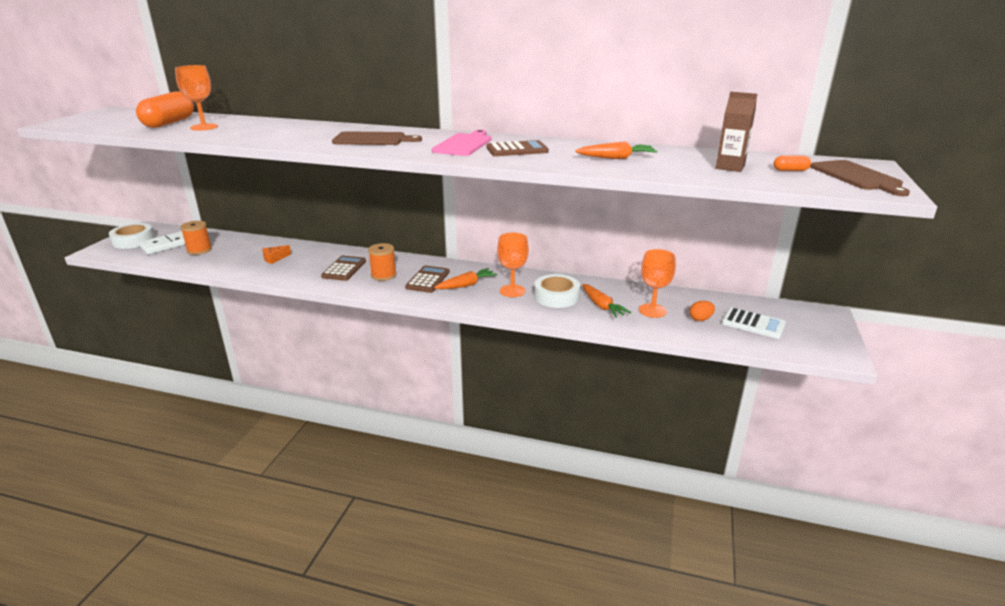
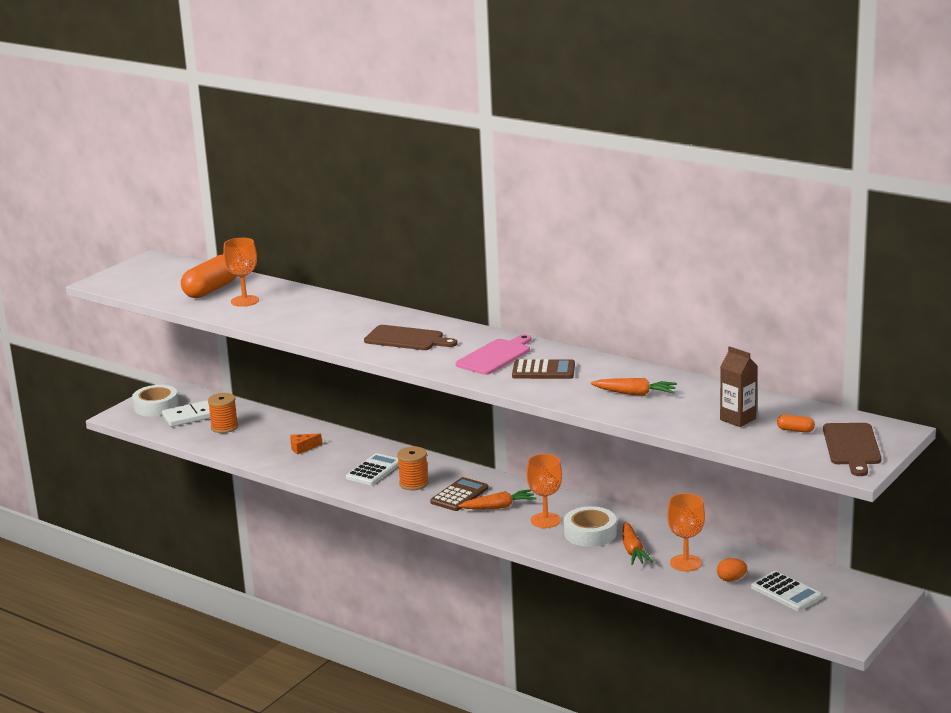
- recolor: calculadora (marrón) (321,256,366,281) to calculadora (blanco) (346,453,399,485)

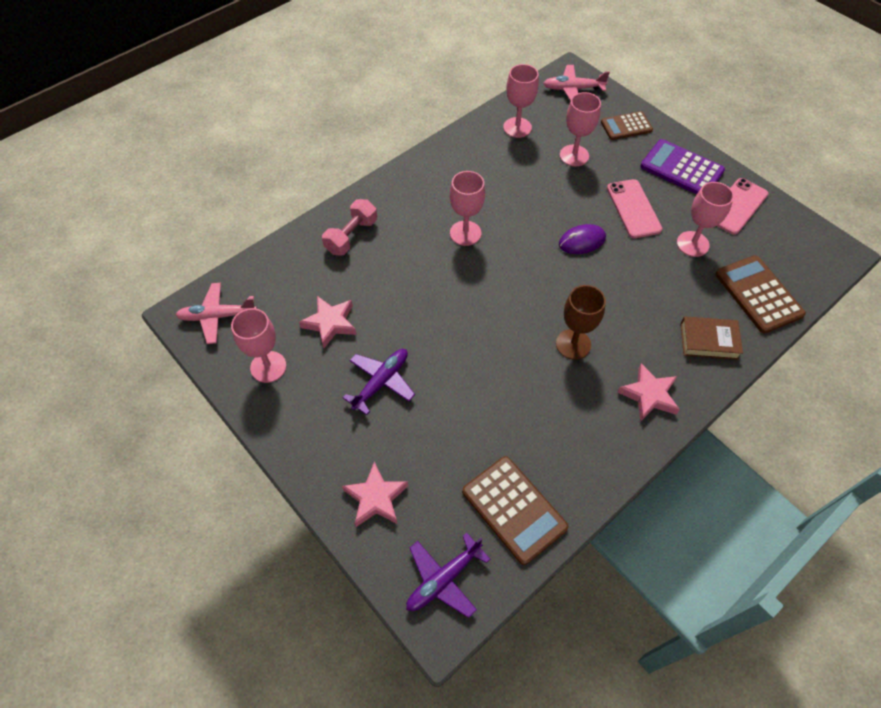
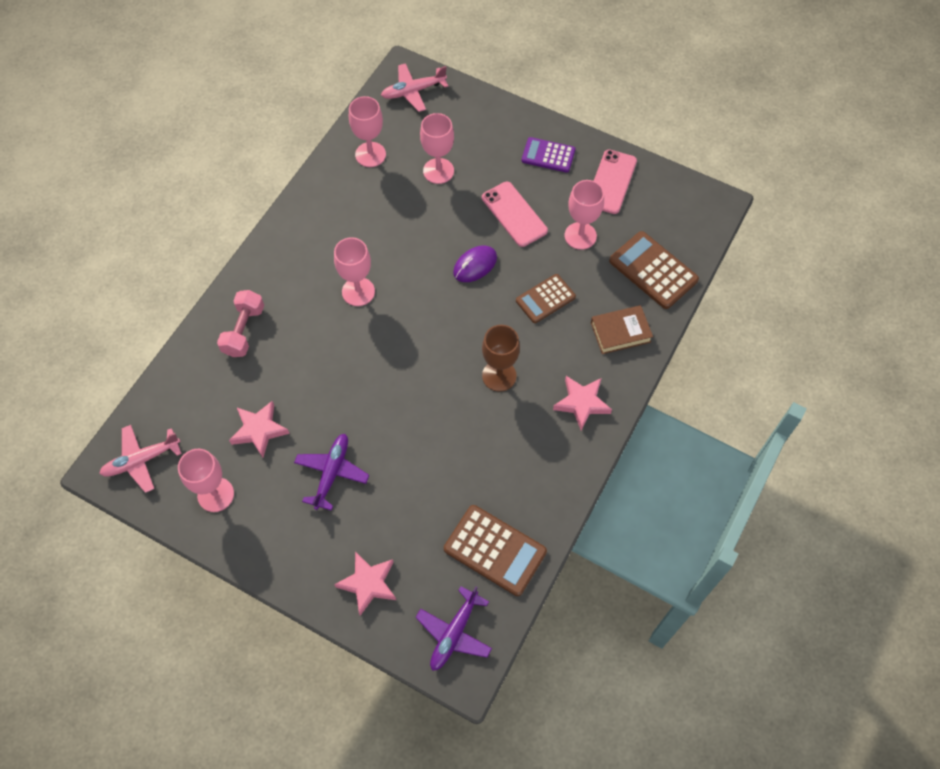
- move: calculadora (marrón) (601,111,653,140) to (516,274,576,323)
- resize: calculadora (morado) (640,139,725,195) = (522,137,575,173) x0.66

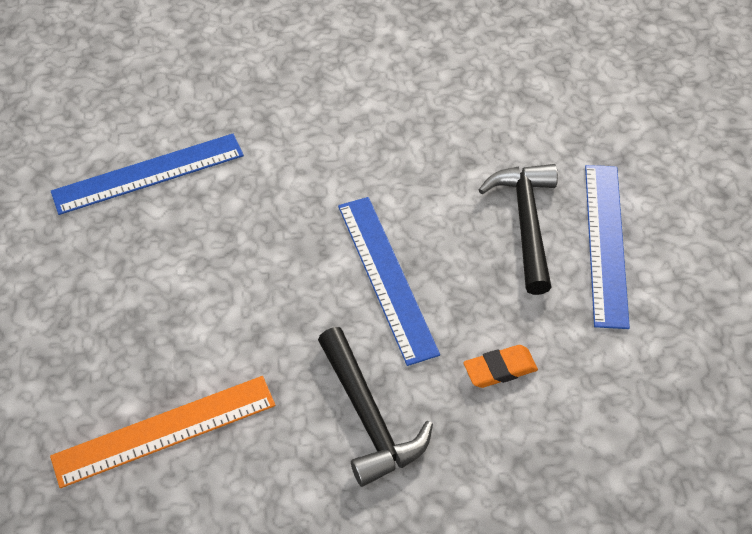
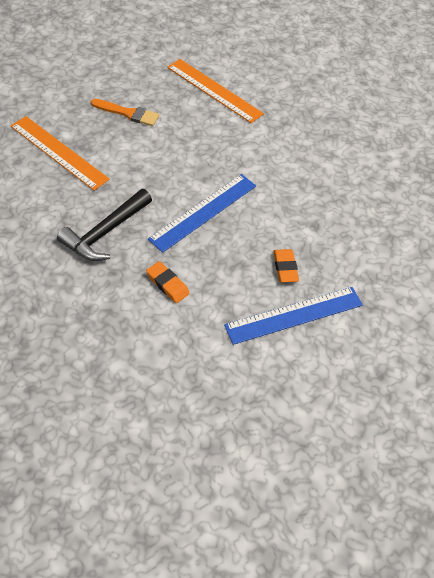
- recolor: regla (azul) (51,134,244,215) to regla (naranja) (167,59,264,123)
- replace: martillo (negro) (479,164,558,295) to goma de borrar (naranja) (273,249,299,282)
- insert: pincel (naranja) (91,99,159,126)

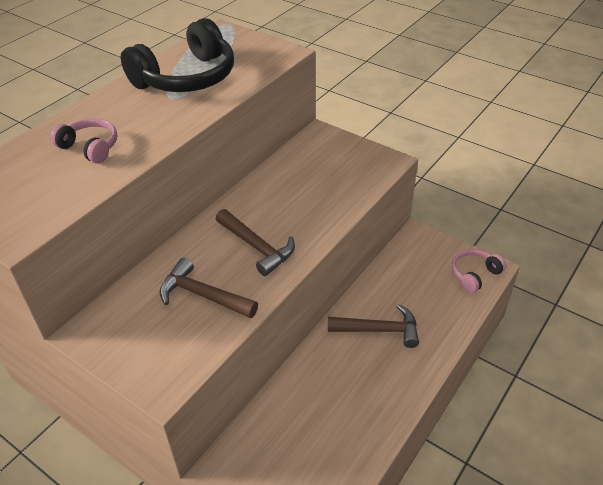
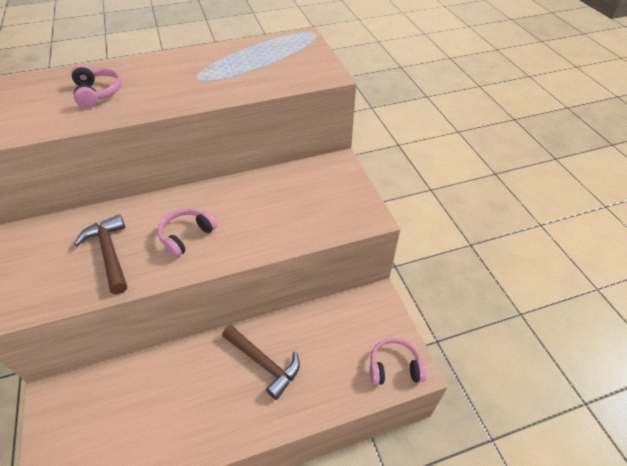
- delete: auriculares (negro) (121,18,234,92)
- replace: martillo (marrón) (216,209,295,276) to auriculares (rosa) (158,208,217,258)

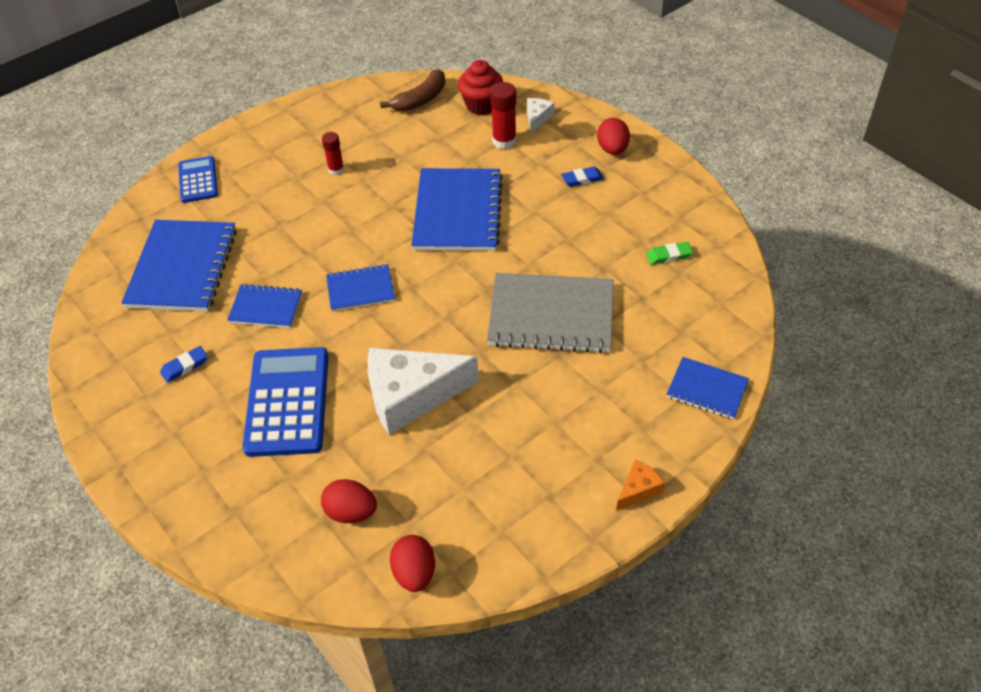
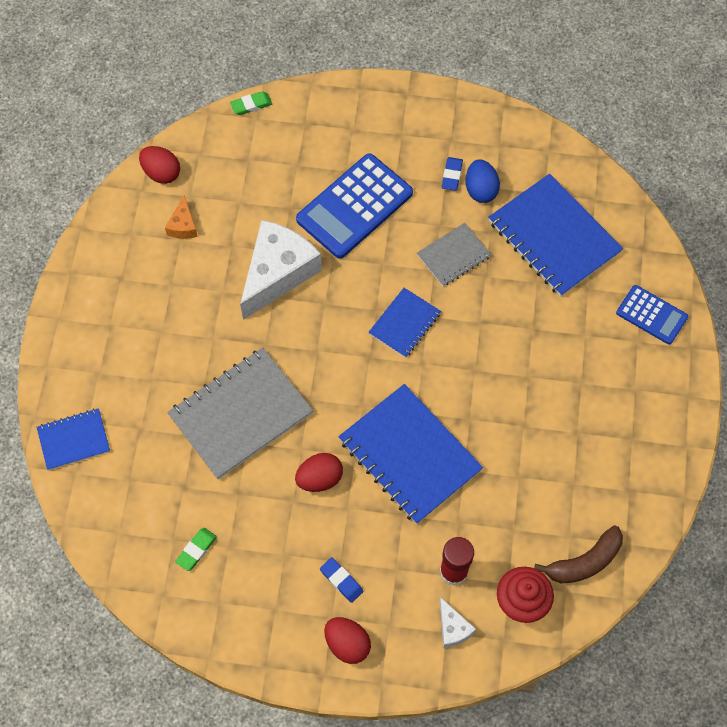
- recolor: cuaderno (azul) (227,284,302,328) to cuaderno (gris) (417,223,492,287)
- rotate: calculadora (azul) (242,347,328,457) = (296,153,413,259) 90 degrees clockwise
- move: huevo (rojo) (321,479,377,523) to (295,453,343,492)
- delete: barra de pegamento (rojo) (322,132,344,175)
- rotate: plátano (marrón) (380,69,445,112) = (534,526,623,583) 120 degrees counterclockwise
- rotate: goma de borrar (azul) (561,167,604,187) = (320,557,363,603) 75 degrees counterclockwise
- move: queso (naranja) (616,460,665,511) to (165,195,198,239)
- insert: goma de borrar (verde) (230,91,272,115)
- insert: huevo (azul) (466,159,500,203)

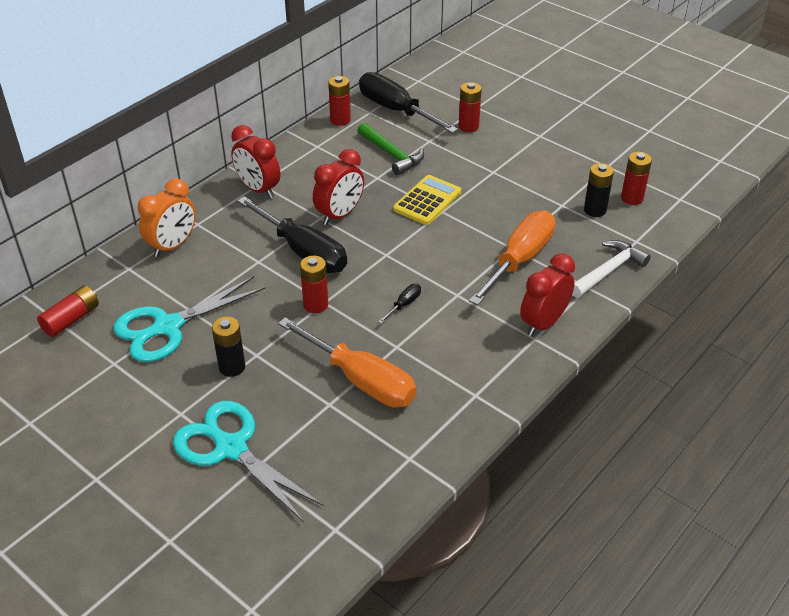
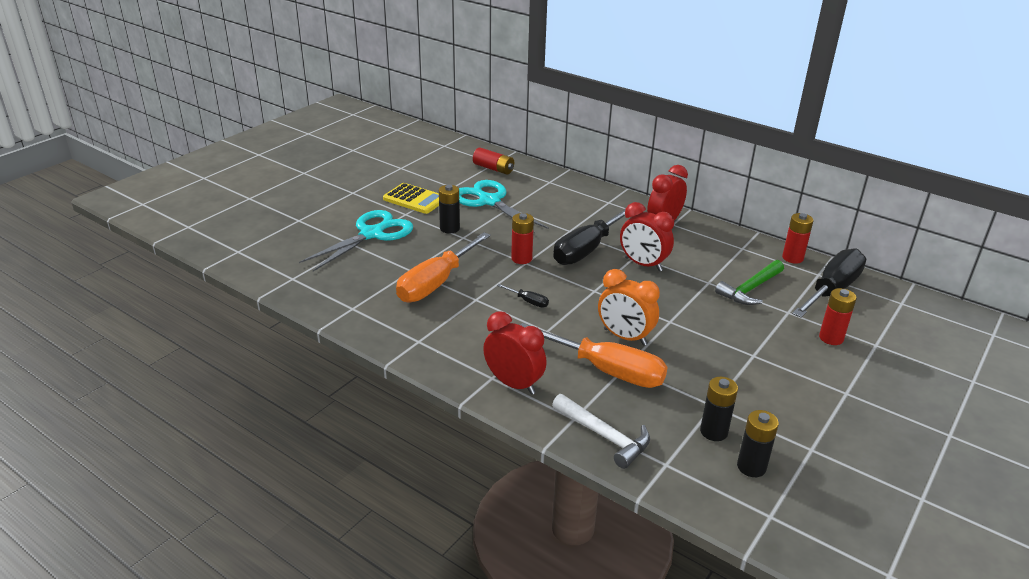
- move: despertador (naranja) (138,178,196,257) to (598,269,660,346)
- move: calculadora (amarillo) (393,175,461,225) to (383,183,439,214)
- recolor: pila (rojo) (621,152,652,205) to pila (negro) (737,410,779,477)

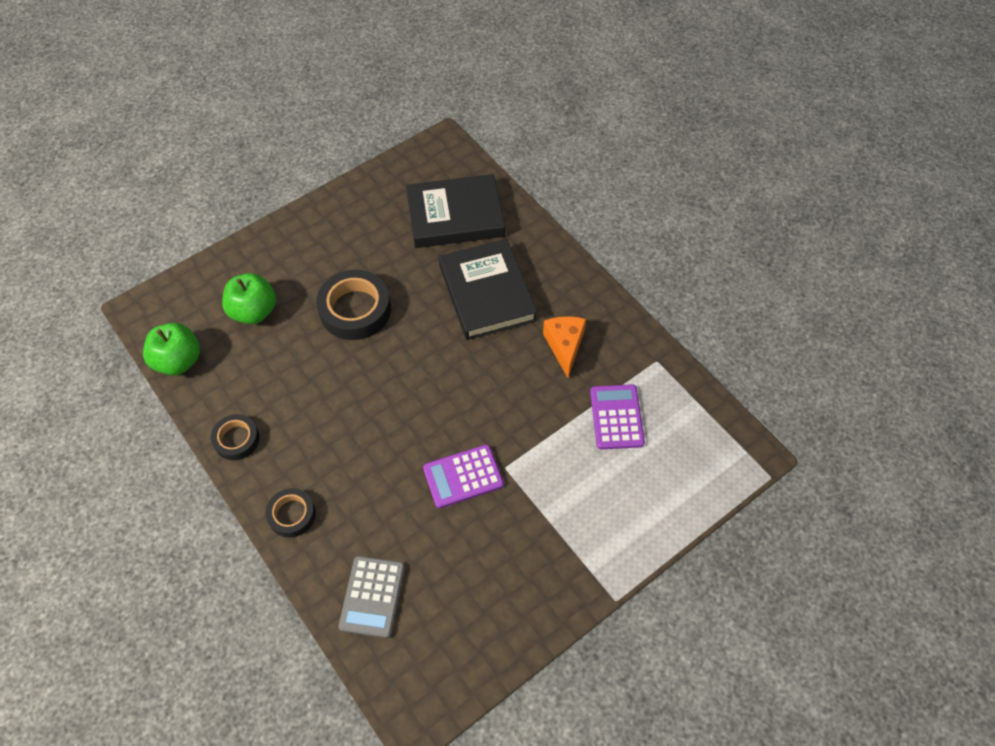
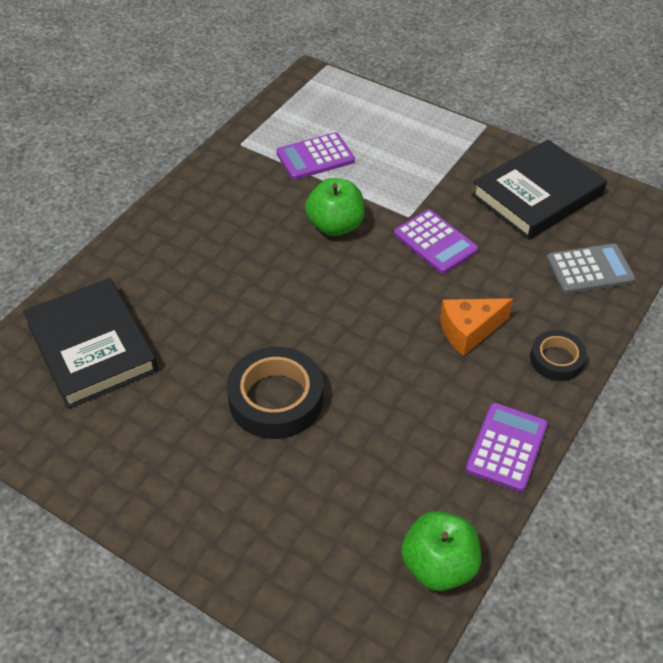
- replace: cinta adhesiva (negro) (211,414,259,460) to calculadora (morado) (465,403,548,492)
- move: manzana (verde) (222,273,276,324) to (305,178,365,236)
- move: libro (negro) (439,239,537,340) to (471,140,607,240)
- move: queso (naranja) (543,316,586,378) to (440,298,513,356)

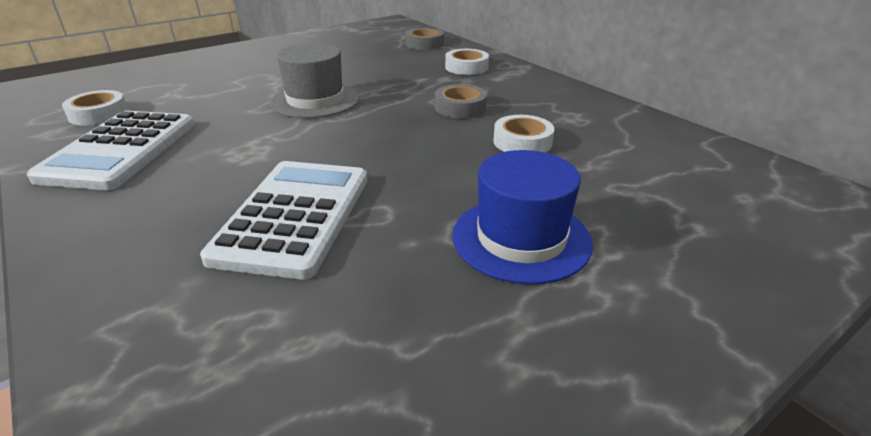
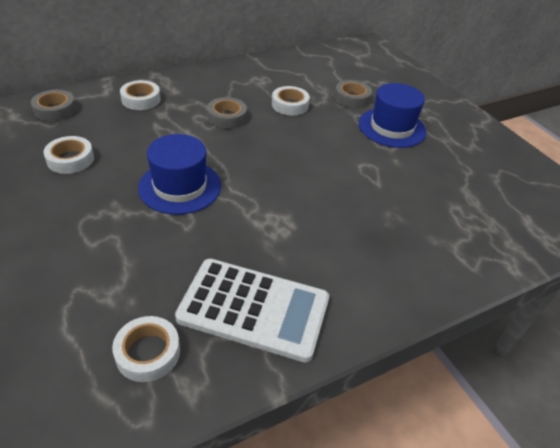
- delete: calculadora (blanco) (200,161,367,280)
- recolor: sombrero (gris) (270,43,360,118) to sombrero (azul) (138,134,221,215)
- insert: cinta adhesiva (blanco) (43,136,94,174)
- insert: cinta adhesiva (gris) (334,80,372,108)

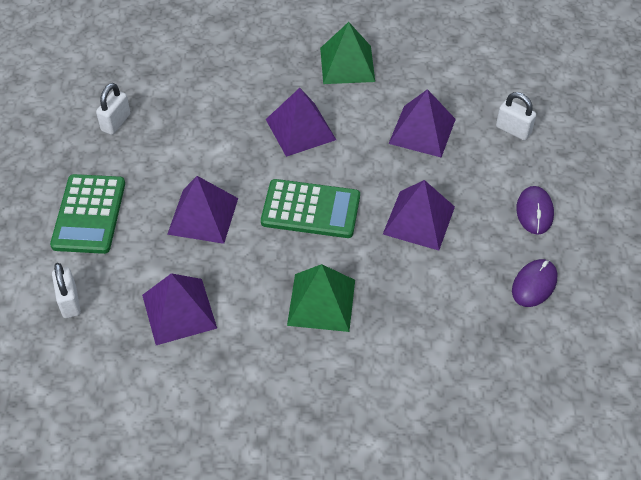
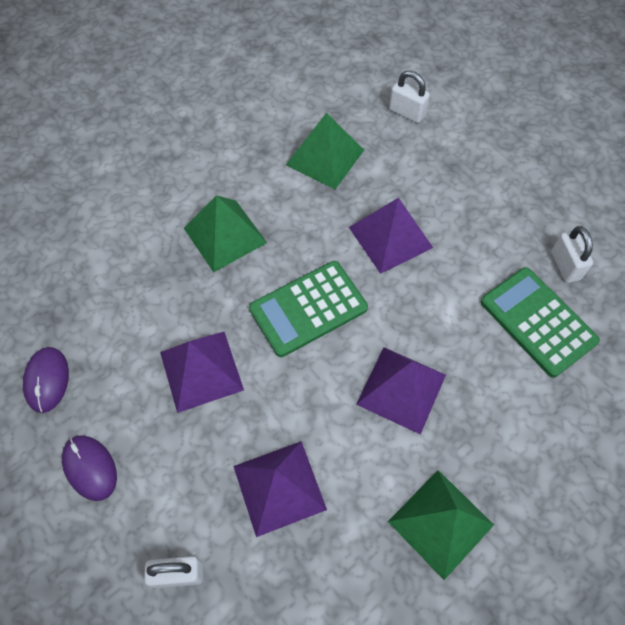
- move: calculadora (verde) (50,174,125,254) to (481,267,600,378)
- recolor: pirámide (morado) (142,273,217,345) to pirámide (verde) (286,113,364,189)

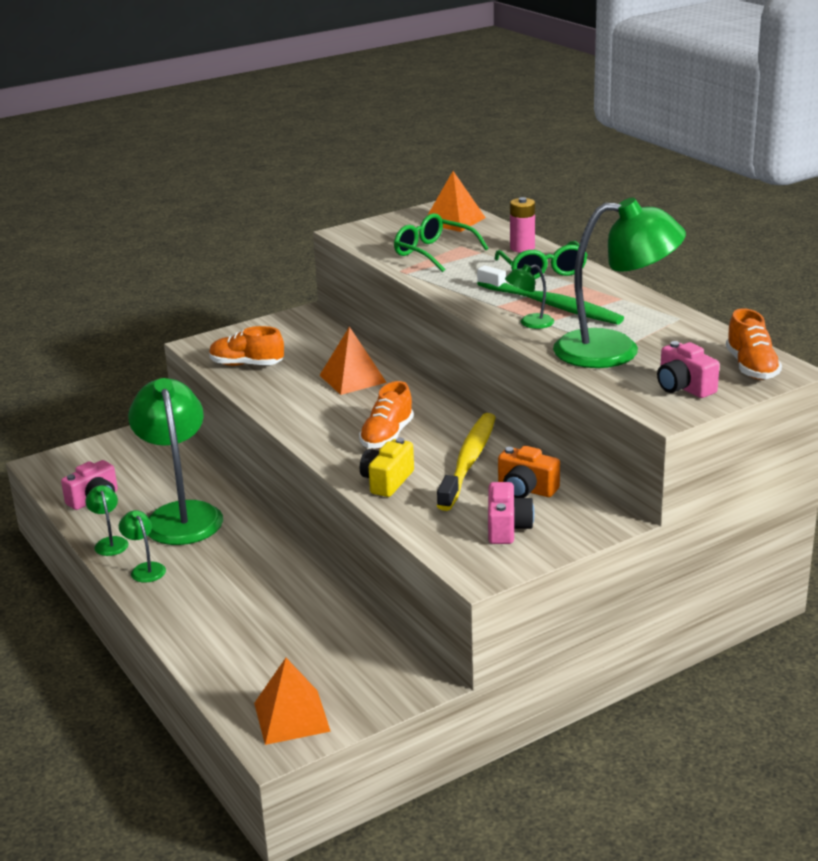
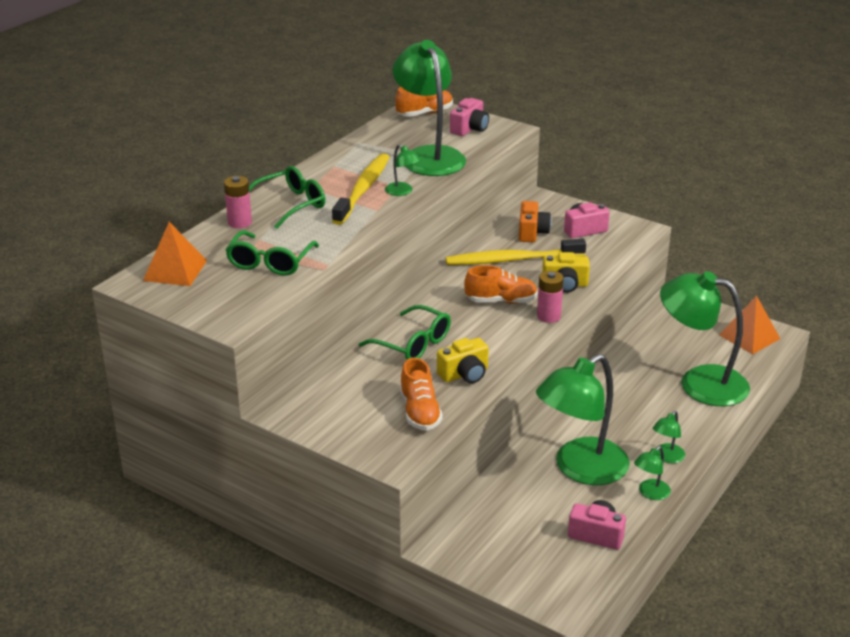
- replace: pirámide (naranja) (319,326,387,395) to gafas (verde) (359,305,451,360)
- recolor: cepillo de dientes (verde) (477,265,624,325) to cepillo de dientes (amarillo) (332,153,390,225)
- insert: cámara (amarillo) (437,338,489,383)
- insert: pila (rosa) (537,270,564,323)
- insert: lámpara (verde) (660,271,750,406)

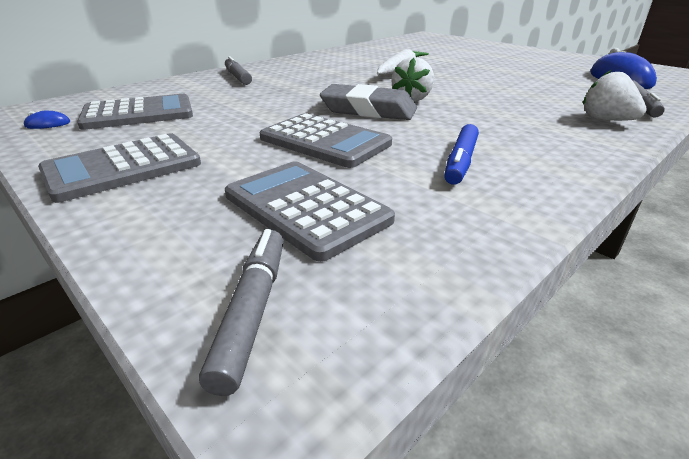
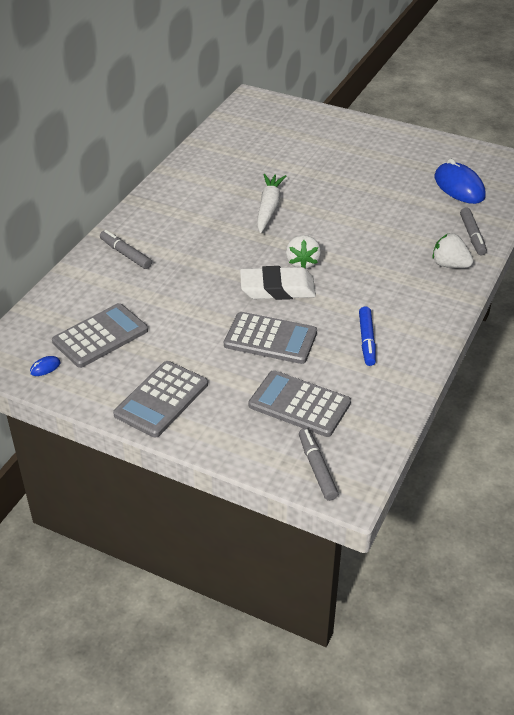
- recolor: goma de borrar (gris) (320,84,417,120) to goma de borrar (blanco) (240,266,316,300)

